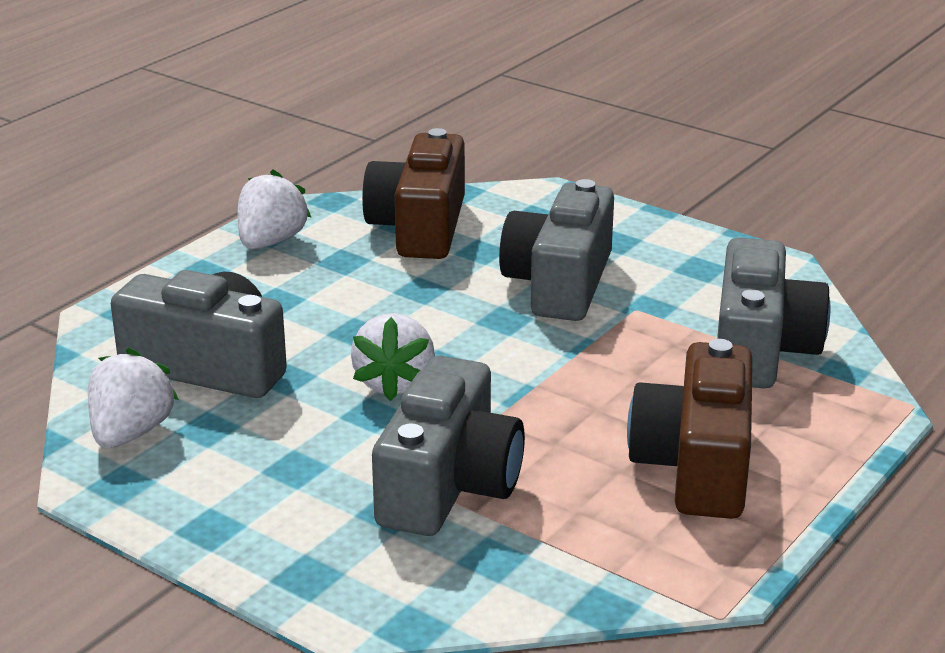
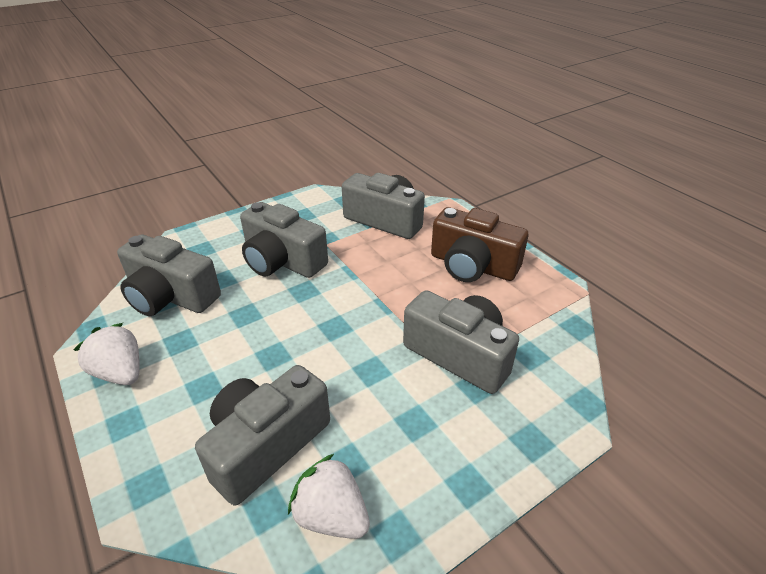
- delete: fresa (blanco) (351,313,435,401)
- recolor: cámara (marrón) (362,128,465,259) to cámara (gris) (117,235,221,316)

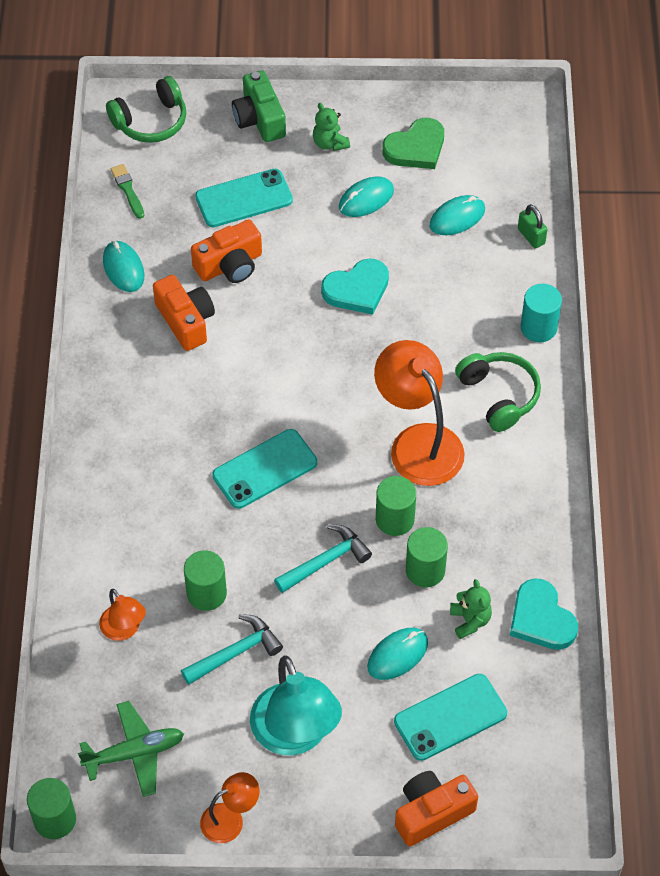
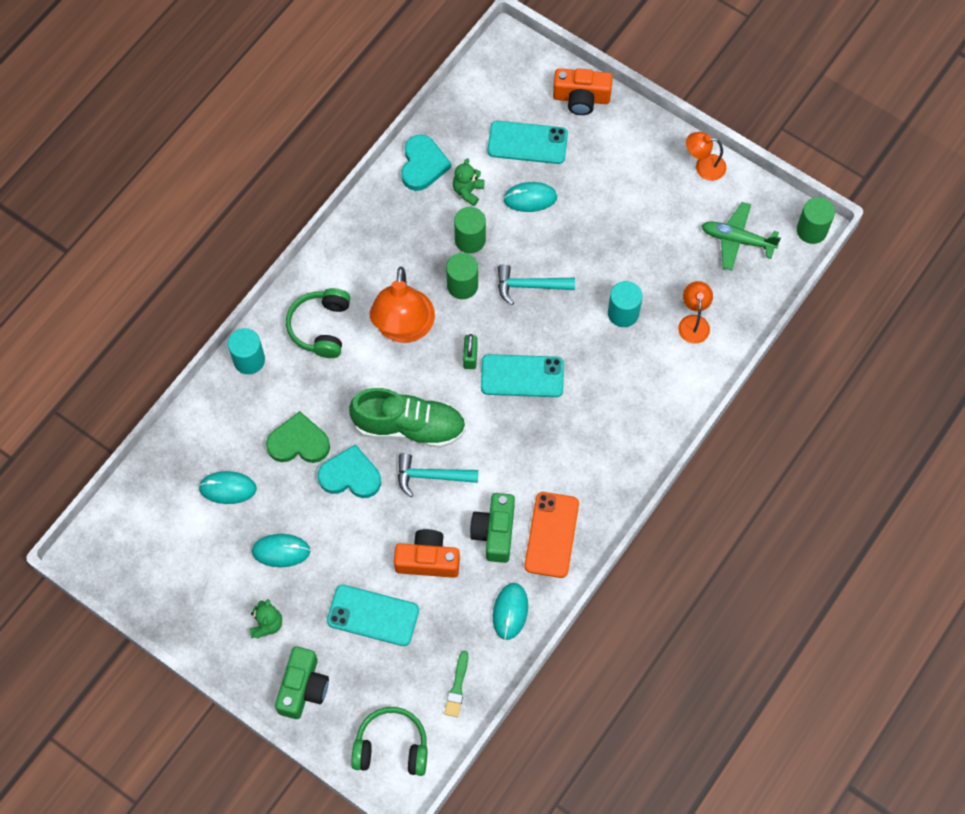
- recolor: cámara (naranja) (153,275,215,351) to cámara (verde) (470,493,515,563)
- move: martillo (turquesa) (181,614,283,685) to (398,453,478,497)
- recolor: cilindro (verde) (184,550,227,611) to cilindro (turquesa) (608,281,643,327)
- delete: lámpara (turquesa) (250,656,342,755)
- move: corazón (verde) (382,118,444,169) to (266,411,330,463)
- move: candado (verde) (518,204,547,249) to (463,334,478,369)
- insert: zapato (verde) (349,388,466,448)
- insert: móvil (naranja) (524,492,579,578)

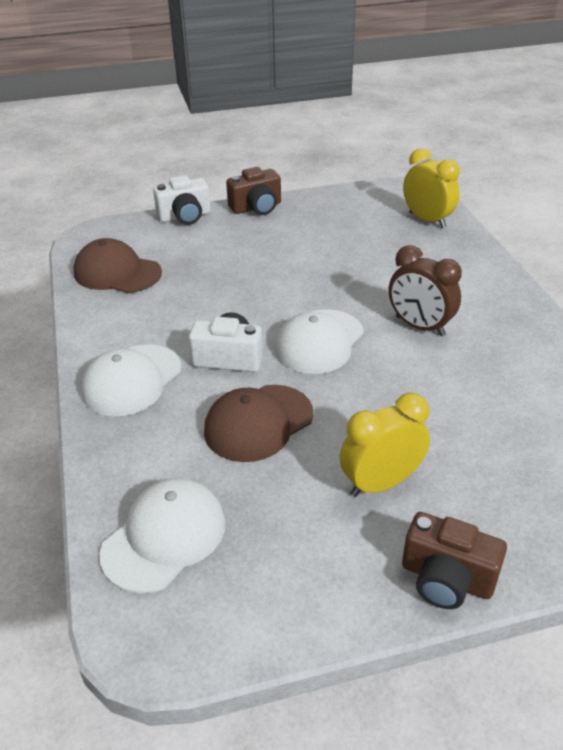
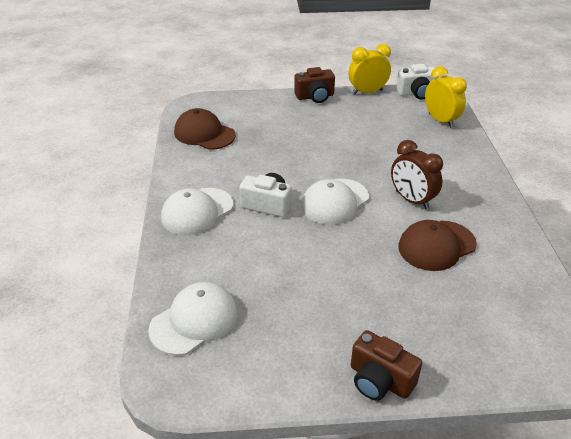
- move: cámara (blanco) (153,175,211,225) to (396,64,439,100)
- move: gorra (marrón) (204,385,313,462) to (398,220,477,271)
- move: despertador (amarillo) (340,393,430,497) to (348,44,391,95)

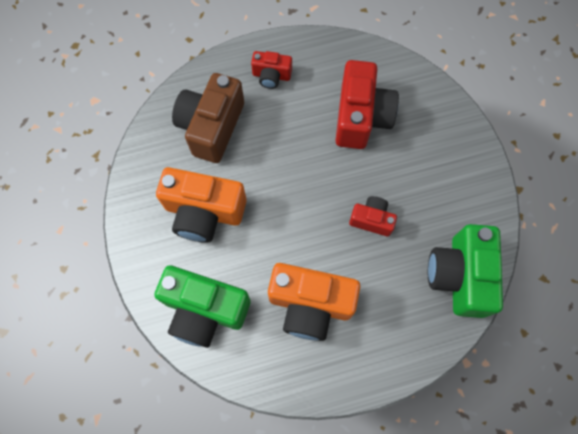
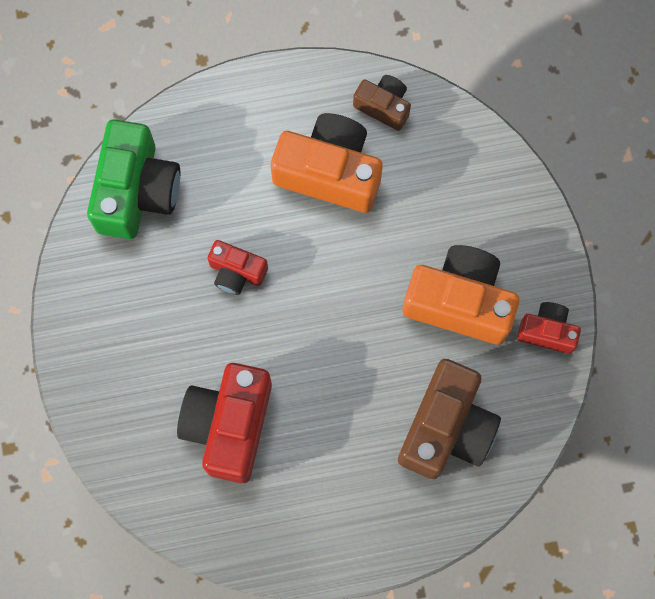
- delete: cámara (verde) (154,266,251,348)
- move: cámara (rojo) (251,51,292,89) to (517,302,581,354)
- insert: cámara (marrón) (353,75,411,131)

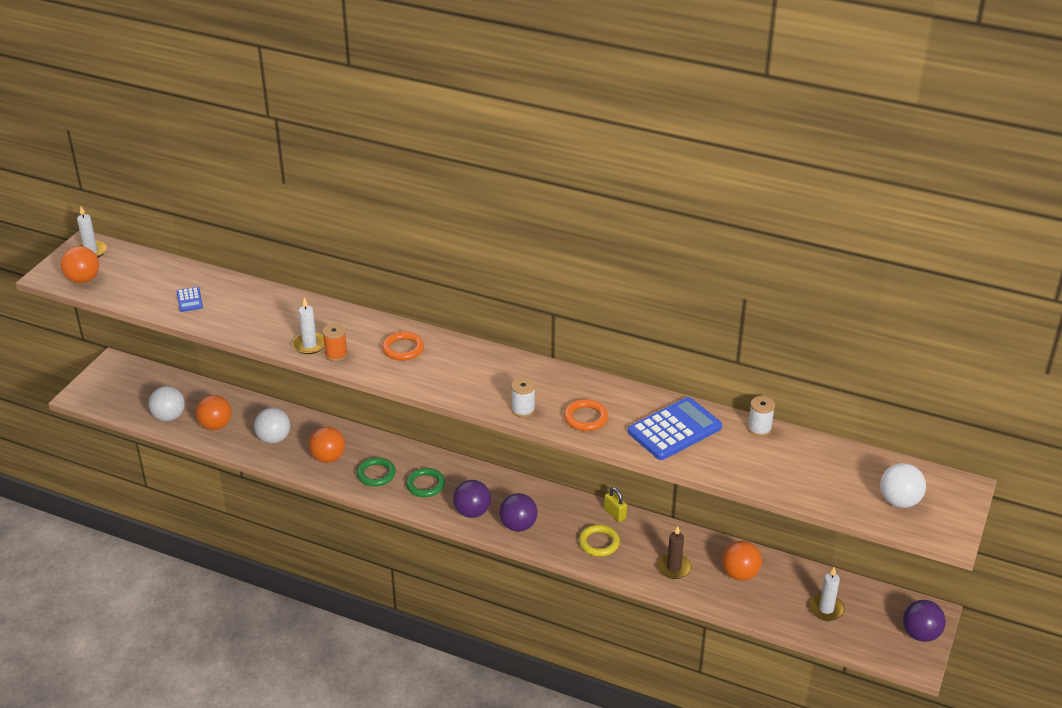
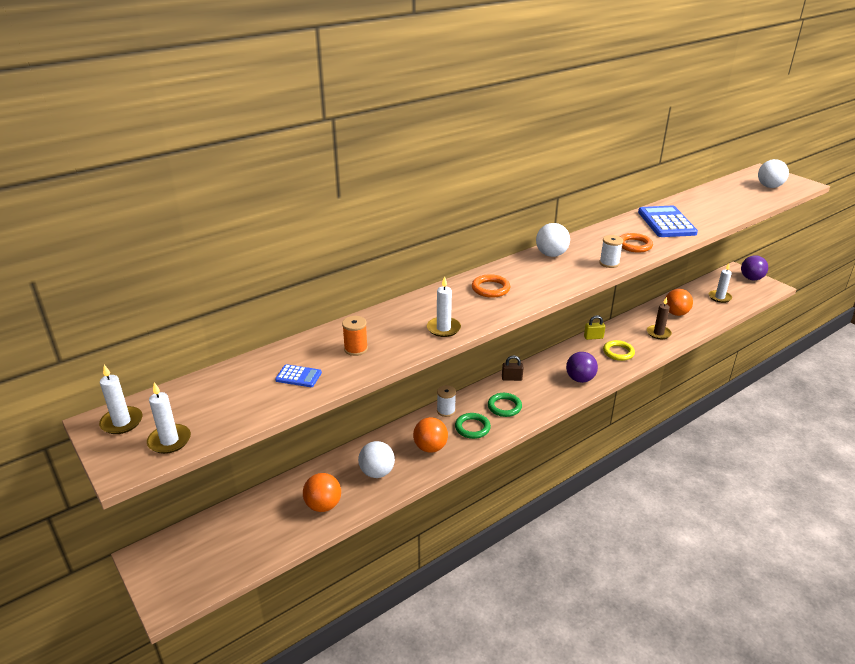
- replace: pelota (naranja) (60,246,99,283) to vela (blanco) (147,382,191,454)
- move: pelota (blanco) (148,386,185,421) to (536,223,570,257)
- move: carrete (naranja) (322,323,348,361) to (342,316,368,356)
- delete: pelota (morado) (453,480,491,518)
- move: carrete (blanco) (748,396,775,436) to (437,385,456,417)
- insert: candado (marrón) (502,355,523,381)

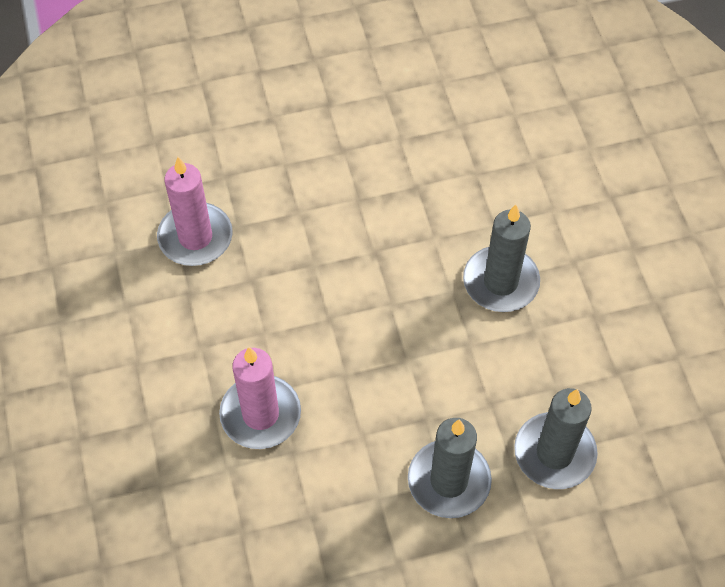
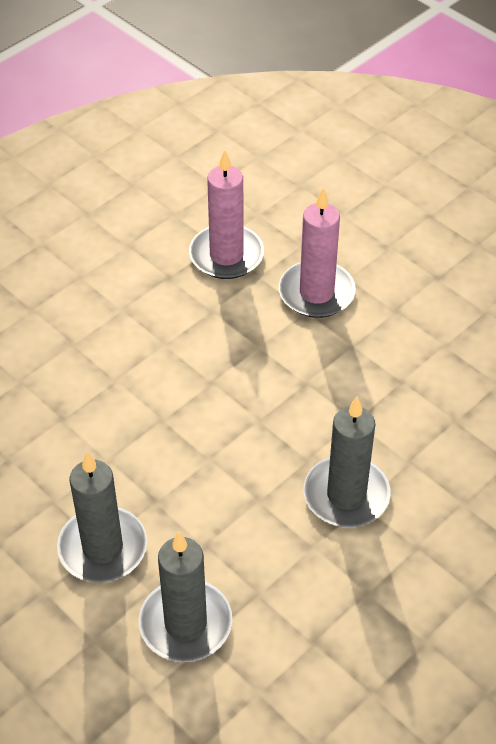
- move: vela (rosa) (219,347,301,449) to (279,188,356,318)

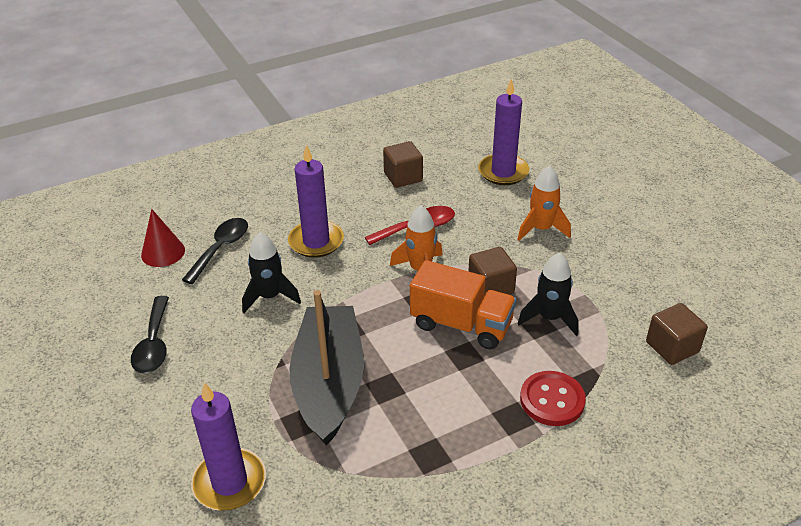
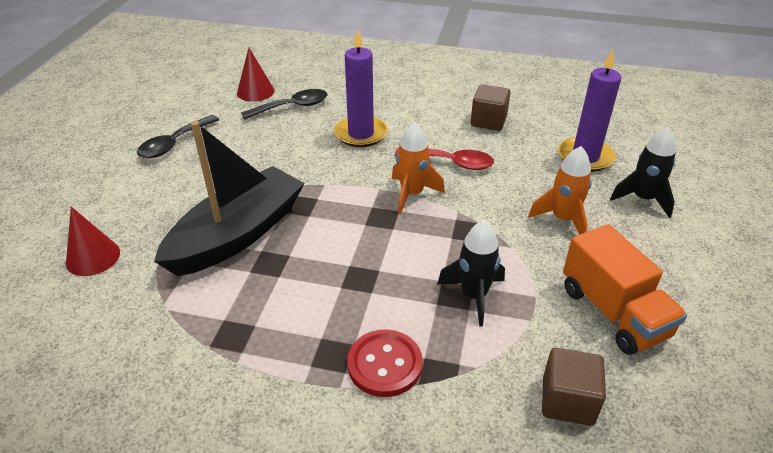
- replace: vela (morado) (191,382,266,511) to cono (rojo) (66,207,120,276)
- move: cohete (negro) (242,232,301,313) to (610,126,676,218)
- move: camión (naranja) (410,260,516,350) to (563,224,687,355)
- delete: cubo (marrón) (469,247,517,296)

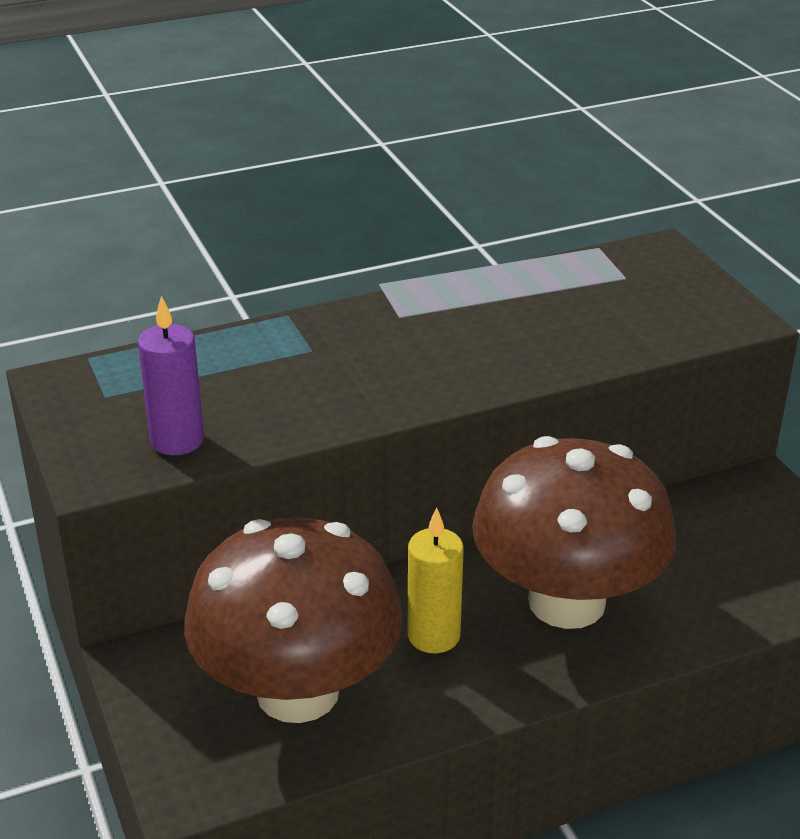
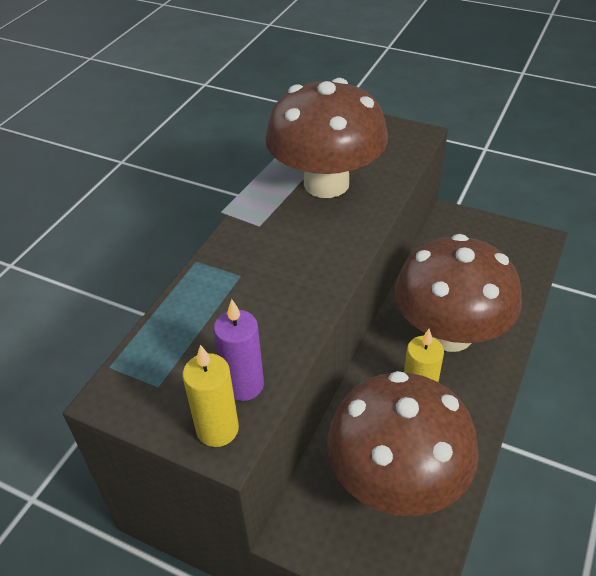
- insert: vela (amarillo) (183,345,239,447)
- insert: seta (marrón) (265,78,388,198)

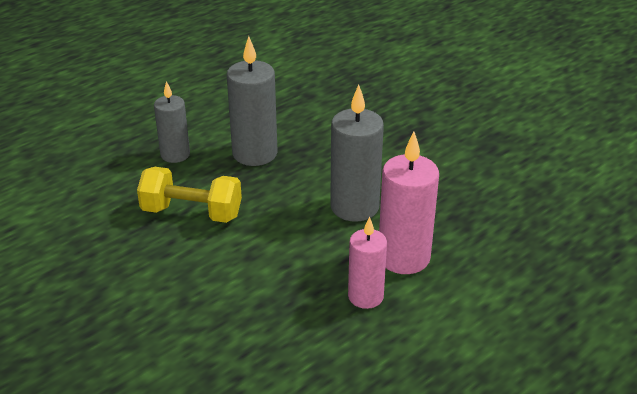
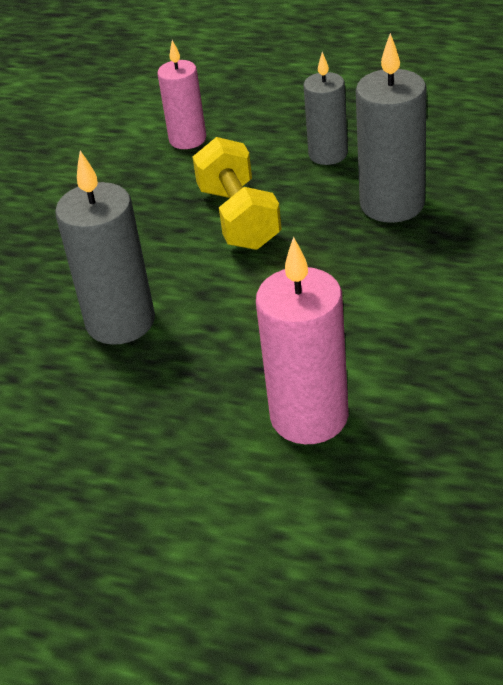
- move: vela (gris) (330,85,384,222) to (55,151,155,345)
- move: vela (rosa) (348,216,387,309) to (157,40,206,149)

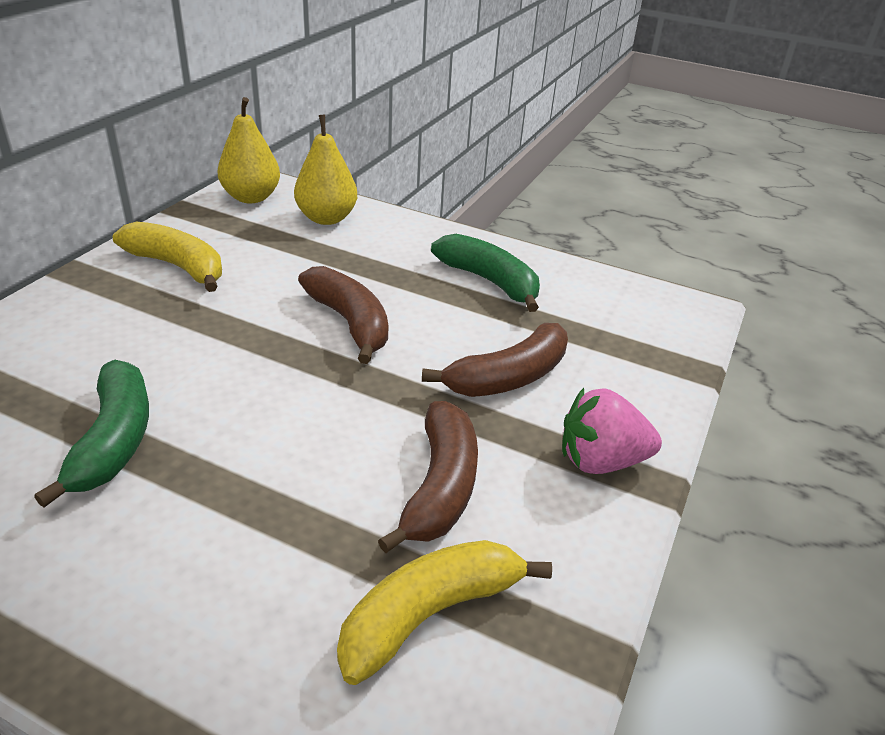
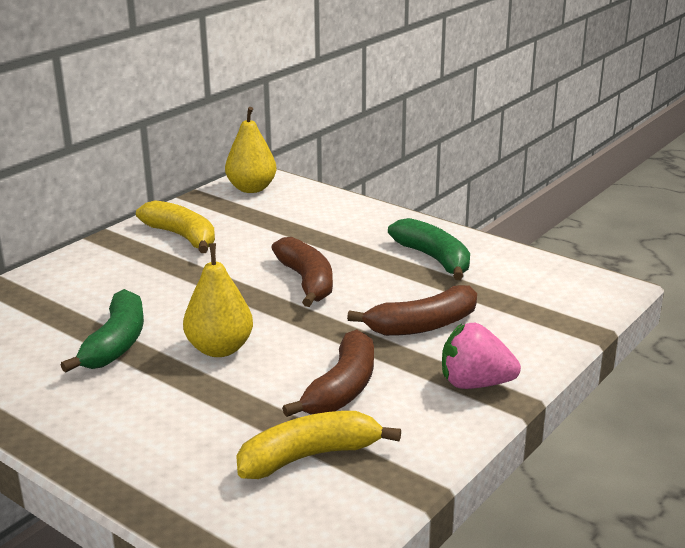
- move: pera (amarillo) (294,115,357,225) to (183,243,253,357)

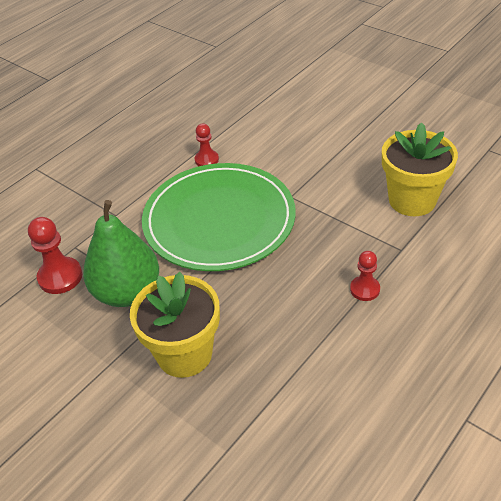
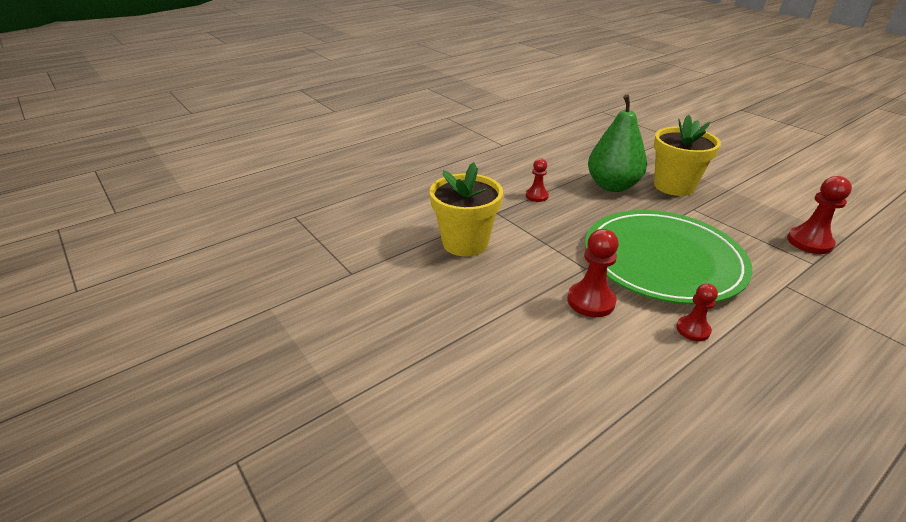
- move: pera (verde) (83,200,159,307) to (588,94,647,192)
- insert: peón (rojo) (567,229,619,317)

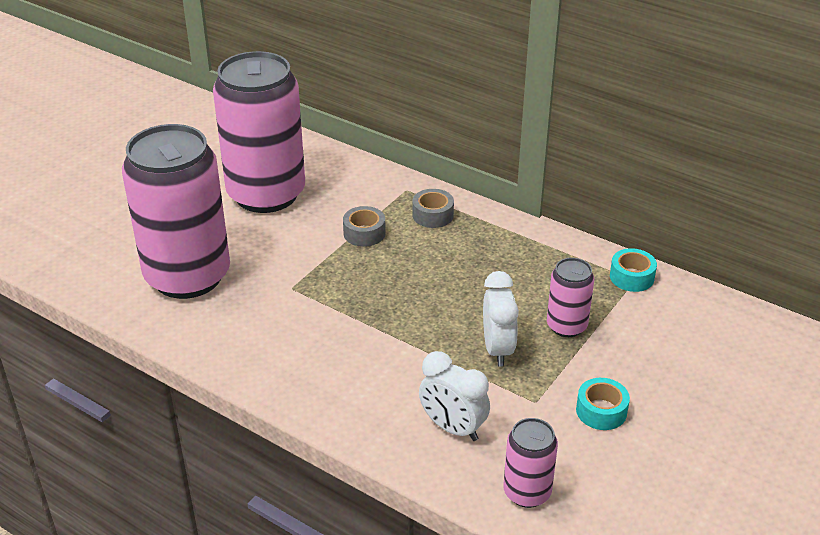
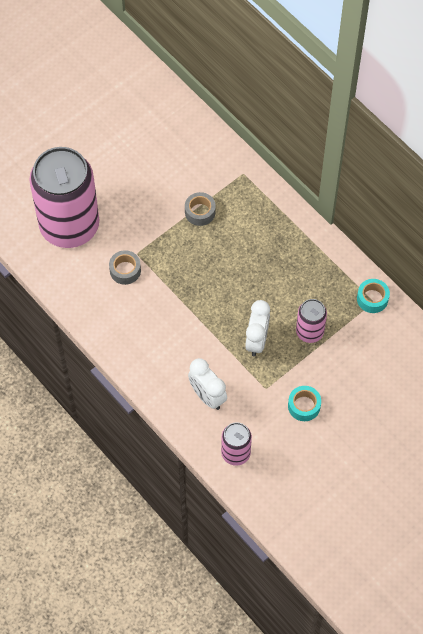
- delete: lata (rosa) (213,51,305,213)
- move: cinta adhesiva (gris) (412,189,454,228) to (109,250,141,285)

